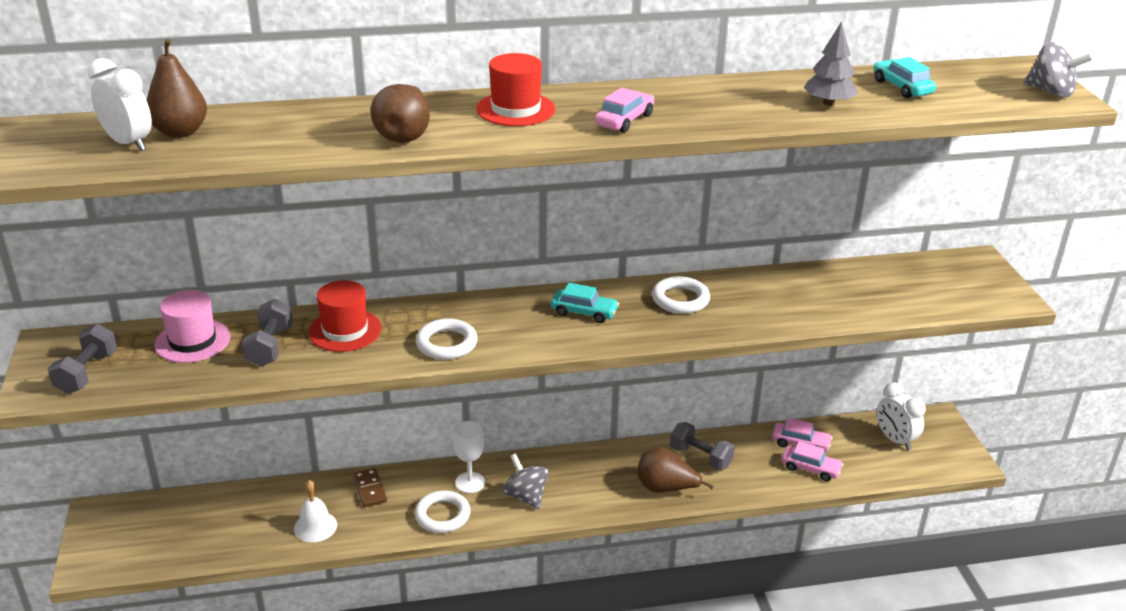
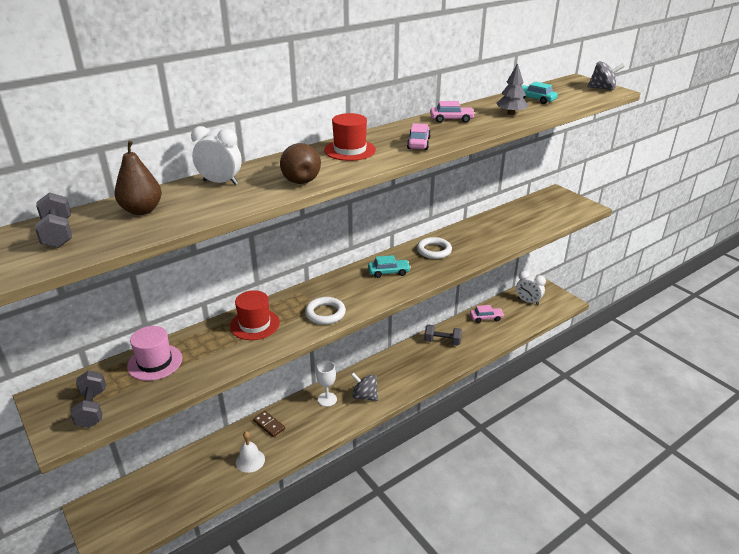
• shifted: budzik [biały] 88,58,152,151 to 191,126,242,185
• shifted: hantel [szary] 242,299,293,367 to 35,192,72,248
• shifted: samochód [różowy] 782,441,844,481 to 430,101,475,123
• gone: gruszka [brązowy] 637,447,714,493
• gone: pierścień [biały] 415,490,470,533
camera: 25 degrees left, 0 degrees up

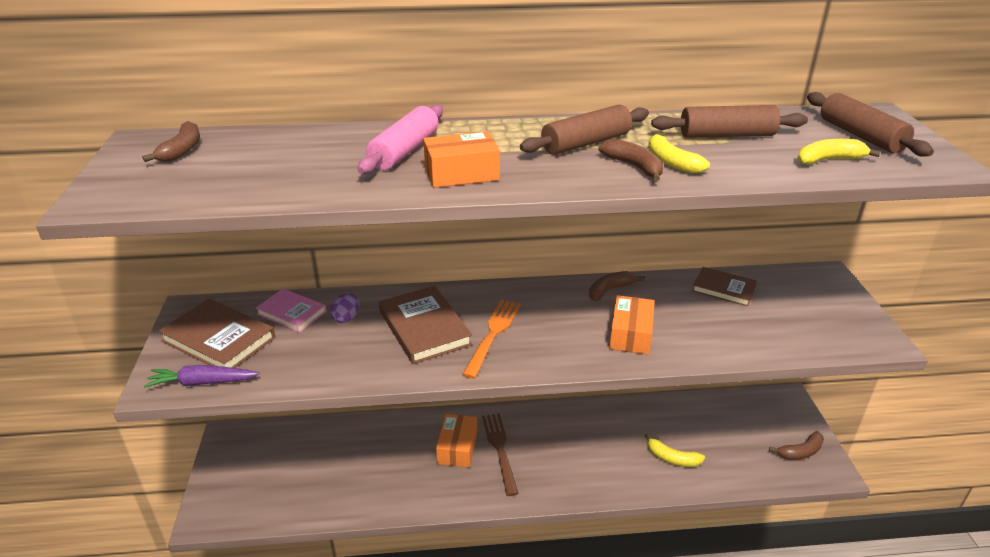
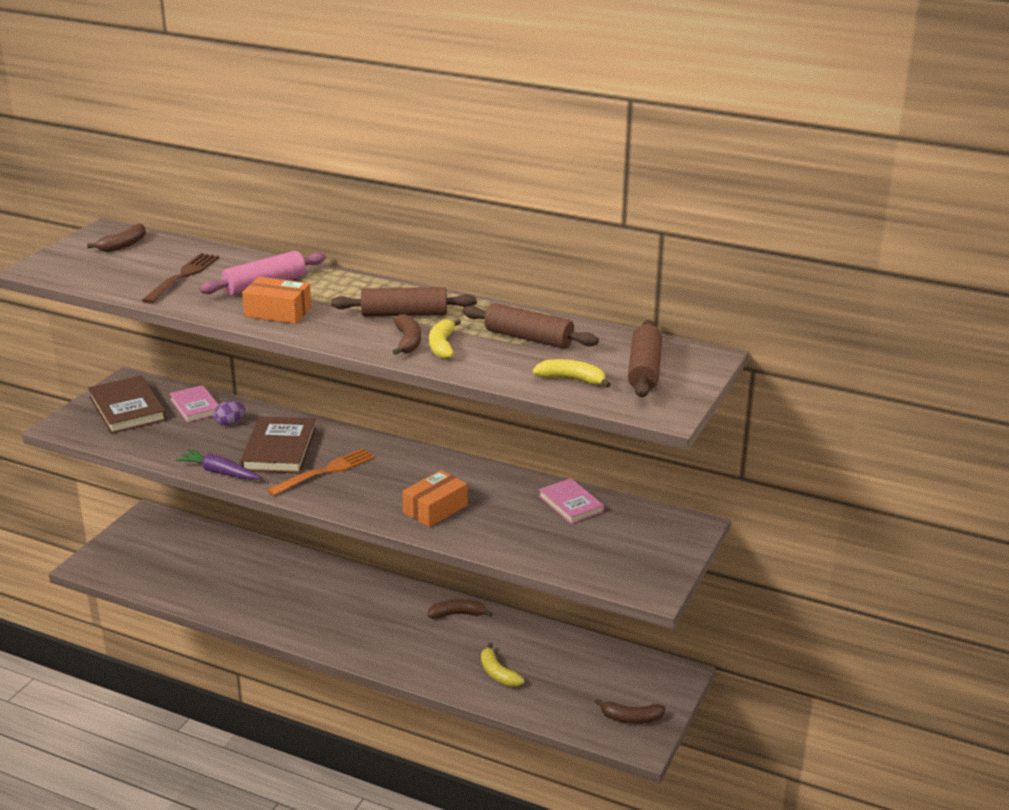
• repainted: książka [brązowy] 692,267,757,307 to książka [różowy] 539,478,604,524
• shifted: banan [brązowy] 589,271,645,301 to 427,599,493,619
• shifted: marchewka [fioletowy] 144,365,259,388 to 176,449,261,480
• shifted: widelec [brązowy] 482,413,519,496 to 142,253,219,304
• gone: pudełko [pomarańczowy] 436,414,477,468
camera: 30 degrees right, 5 degrees down

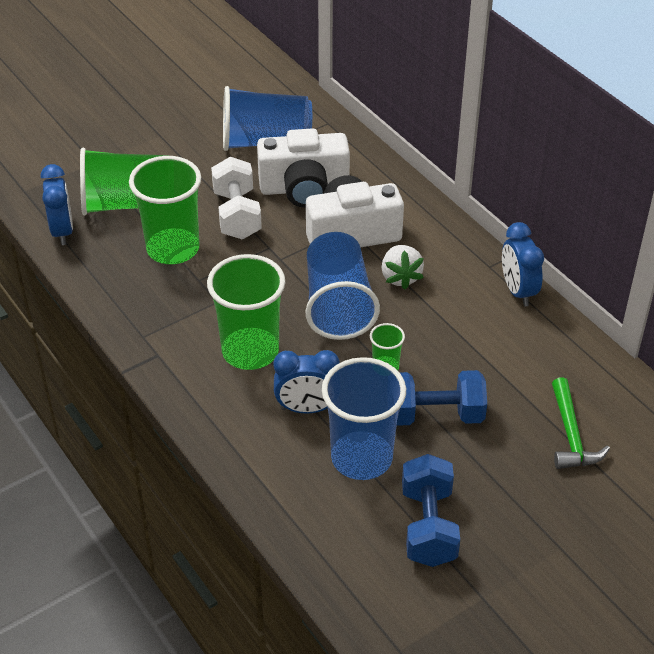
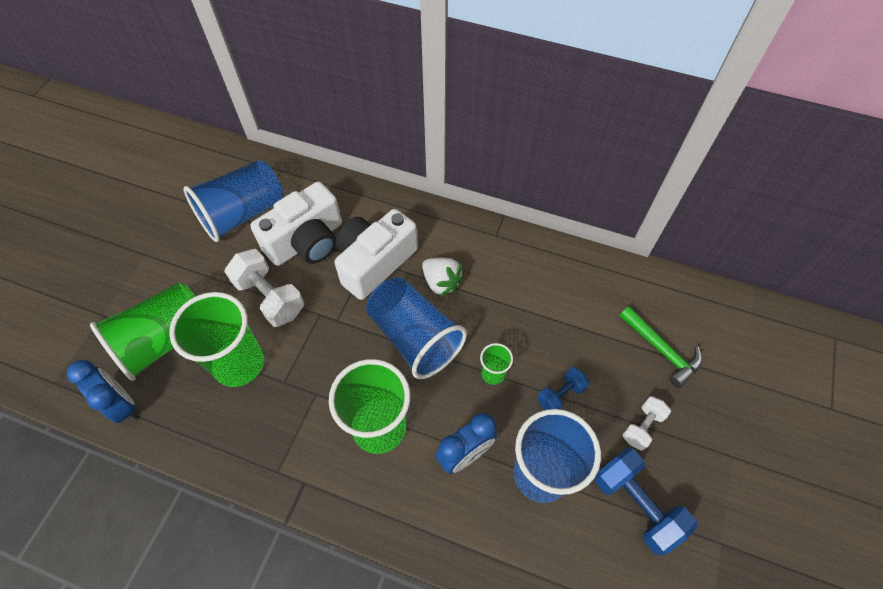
• gone: budzik [niebieski] 502,222,544,306
• scaled: hantel [niebieski] 396,370,487,426 = 538,367,589,410 x0.58
• new: hantel [biały] 622,396,671,451
camera: 35 degrees left, 15 degrees up

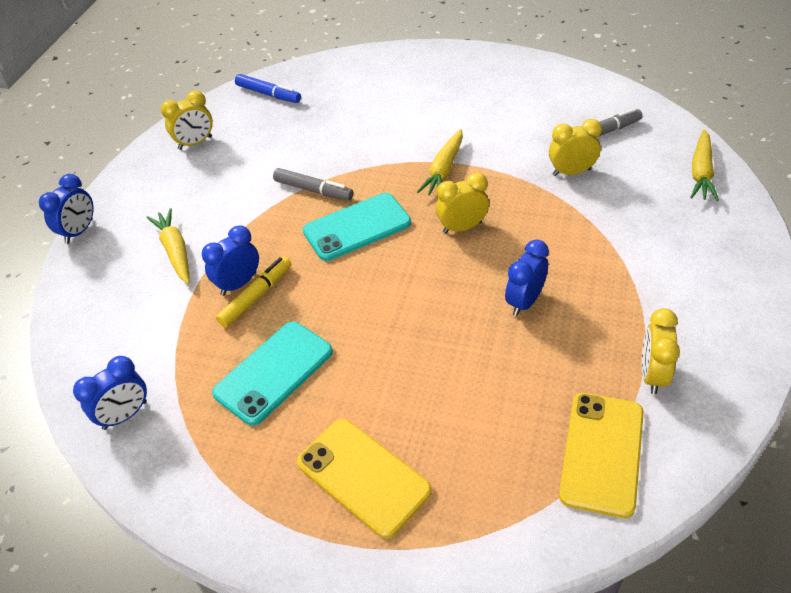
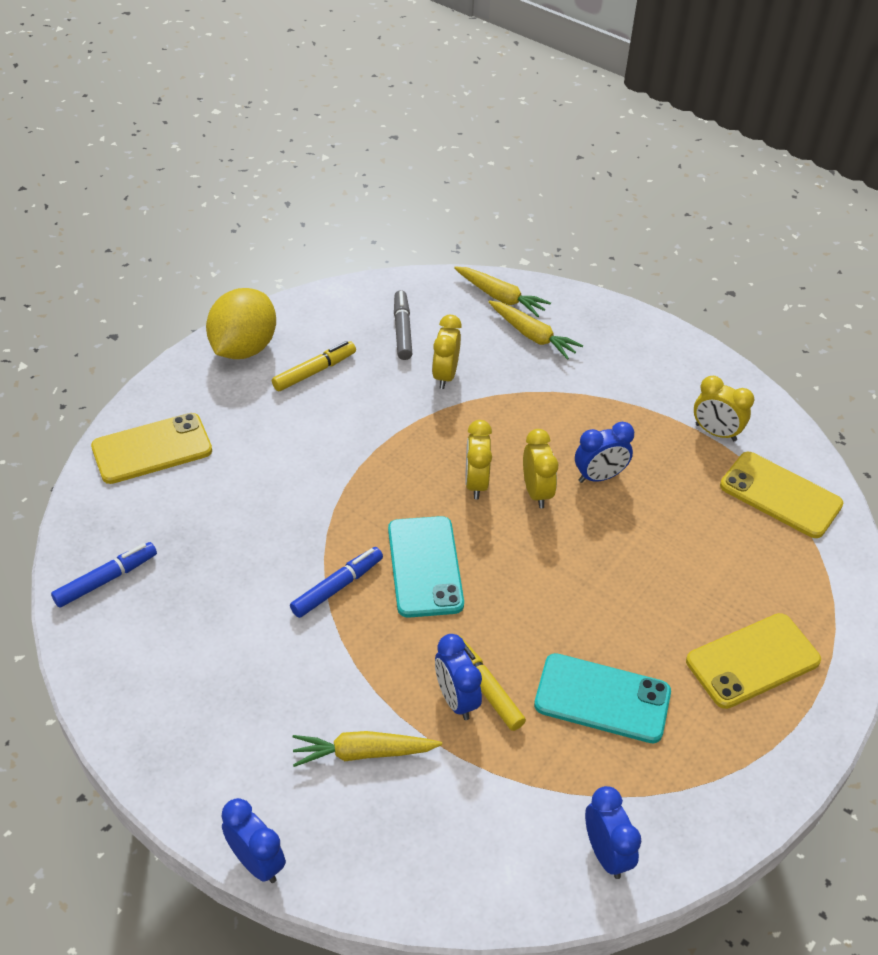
• shifted: budzik [żółty] 161,90,213,150 to 523,429,558,508
• shifted: marchewka [żółty] 417,129,463,195 to 488,300,583,360
• repainted: flamaster [szary] 273,168,353,201 to flamaster [niebieski] 290,547,383,618
• rotated: budzik [niebieski] 505,240,549,316 = 575,422,634,483 75 degrees counterclockwise
• rotated: telefon [turkusowy] 212,321,333,426 = 534,653,671,743 45 degrees counterclockwise
• new: cytryna [żółty] 206,288,276,359
• new: flamaster [żółty] 272,341,356,391
• new: telefon [żółty] 91,413,212,484
camera: 75 degrees left, 0 degrees up

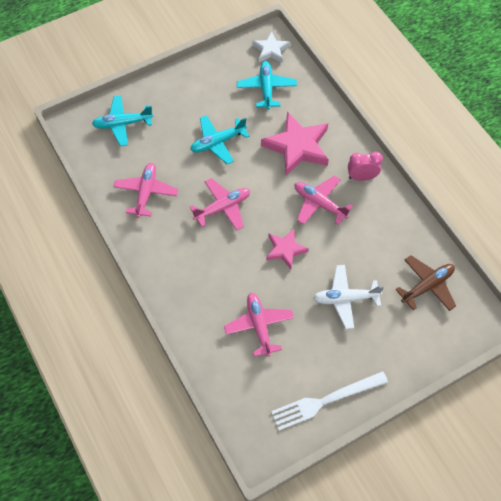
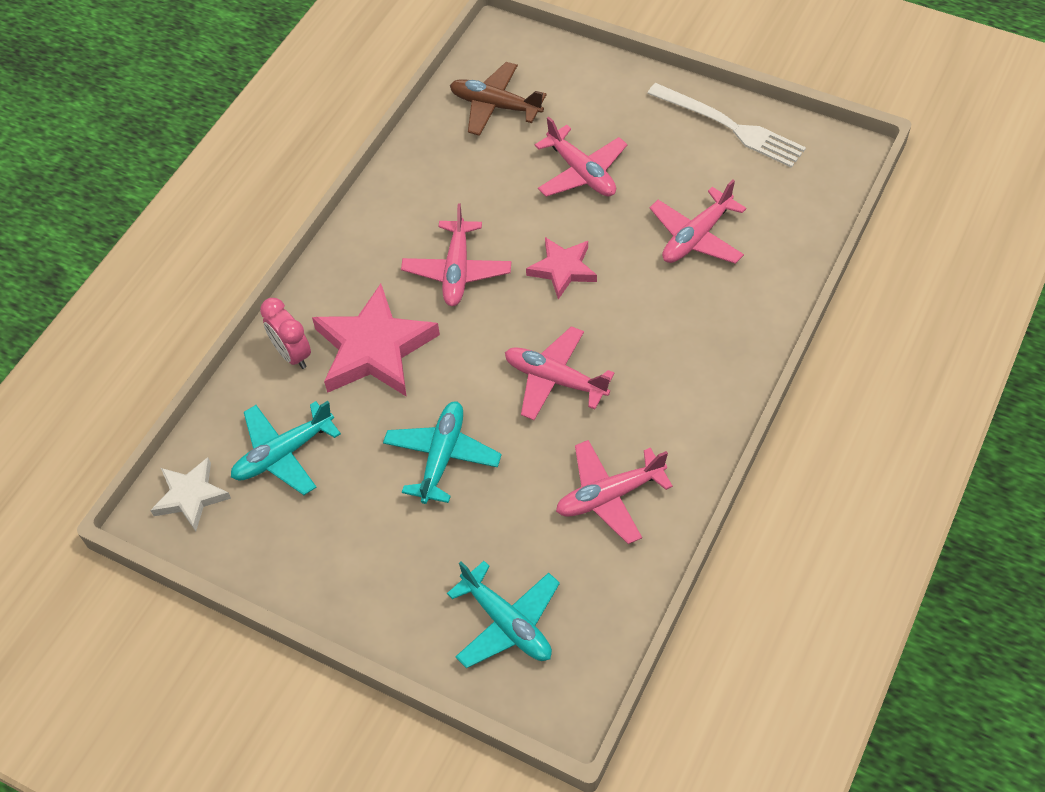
• rotated: samolot [turkusowy] 190,115,250,164 = 383,401,502,504 105 degrees counterclockwise
• shifted: budzik [różowy] 348,152,383,181 to 260,298,311,369
• repainted: samolot [biały] 313,265,384,329 to samolot [różowy] 535,117,627,197
camera: 120 degrees left, 5 degrees down

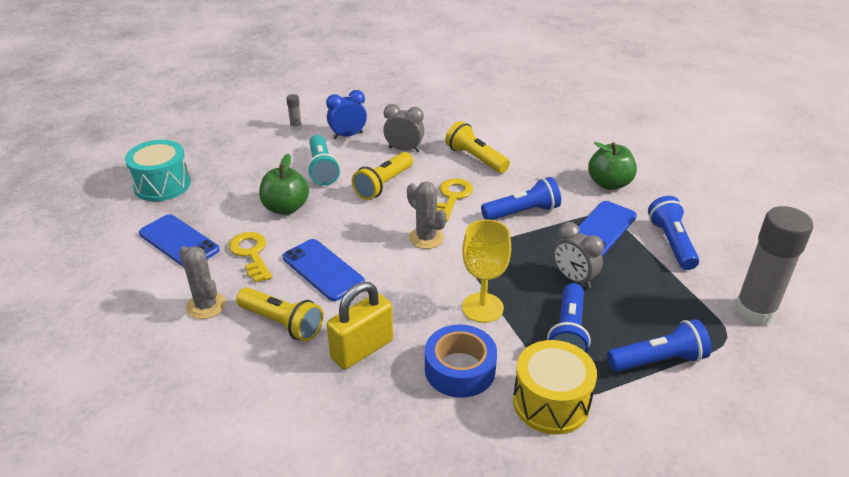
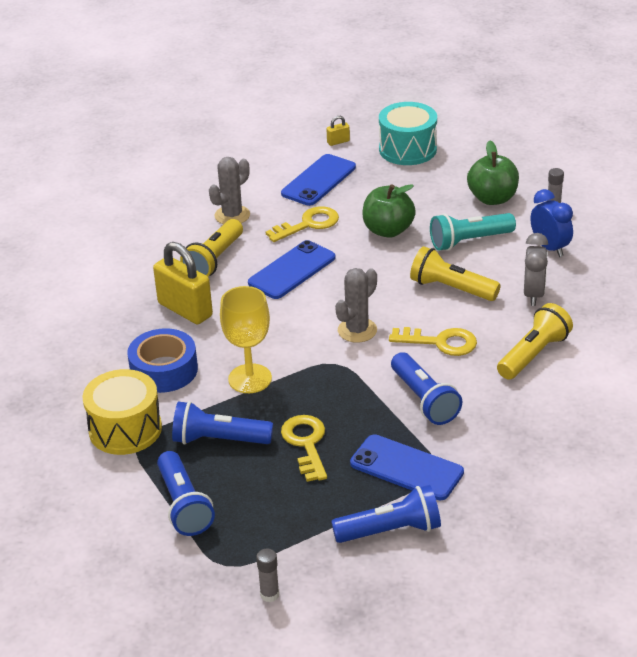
• shifted: jabłko [zielony] 588,142,637,190 to 467,141,519,205
• scaled: klej w sztyfcie [szary] 735,206,813,326 = 256,549,280,602 x0.40
• swapped: budzik [szary] 554,222,604,288 to klucz [żółty] 281,415,327,482
• new: kłódka [żółty] 327,116,350,146
camera: 85 degrees right, 0 degrees up

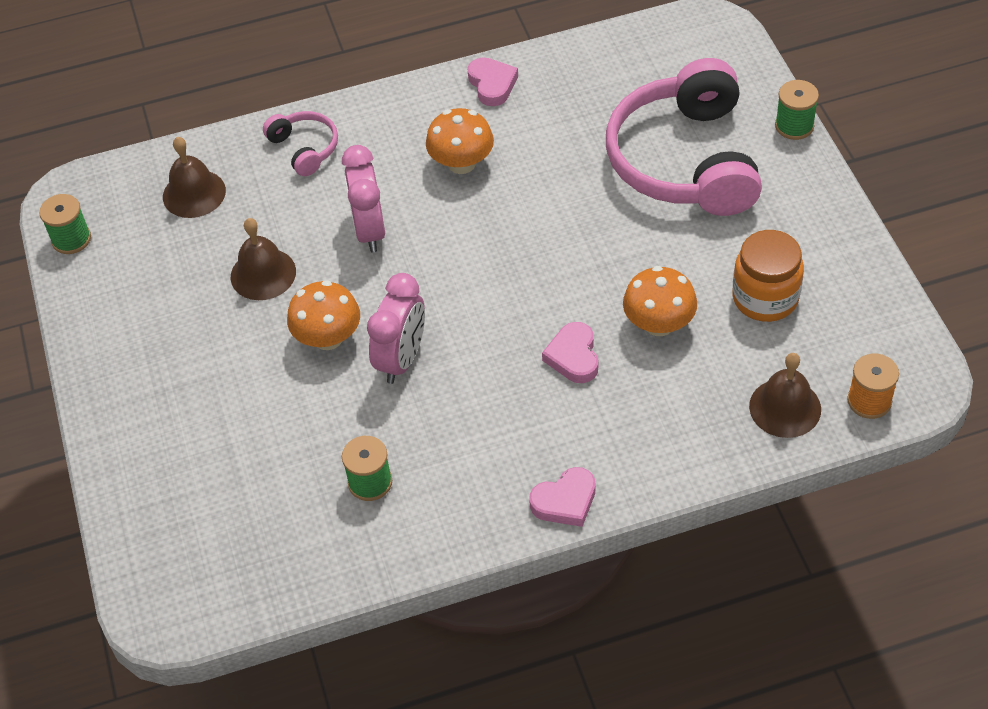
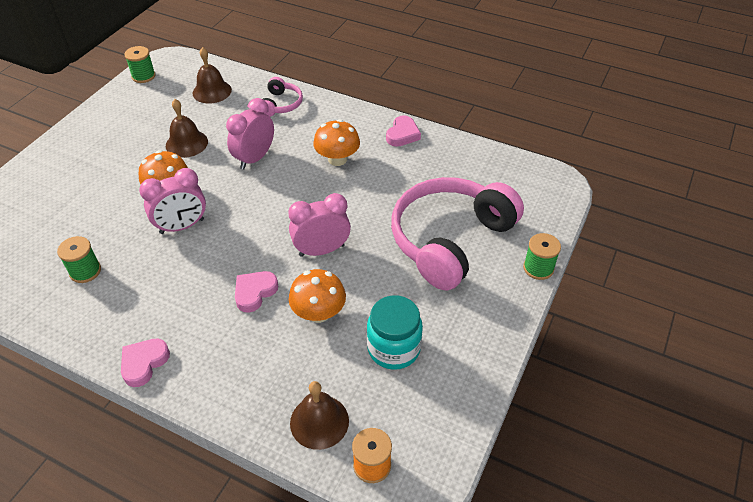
• repainted: słoik [pomarańczowy] 732,230,804,322 to słoik [turkusowy] 367,295,423,370
• rotated: serce [różowy] 529,467,596,527 = 121,339,170,387 105 degrees clockwise
• new: budzik [różowy] 288,193,351,257
camera: 40 degrees right, 5 degrees down

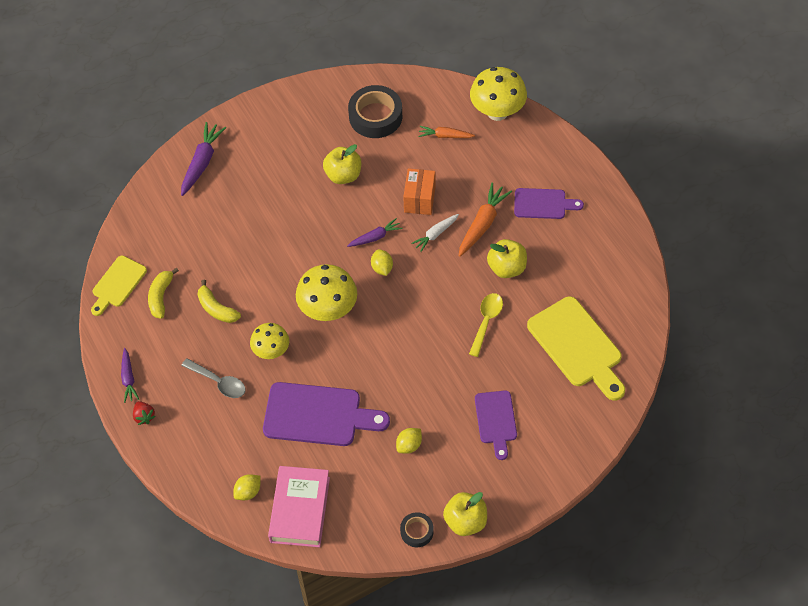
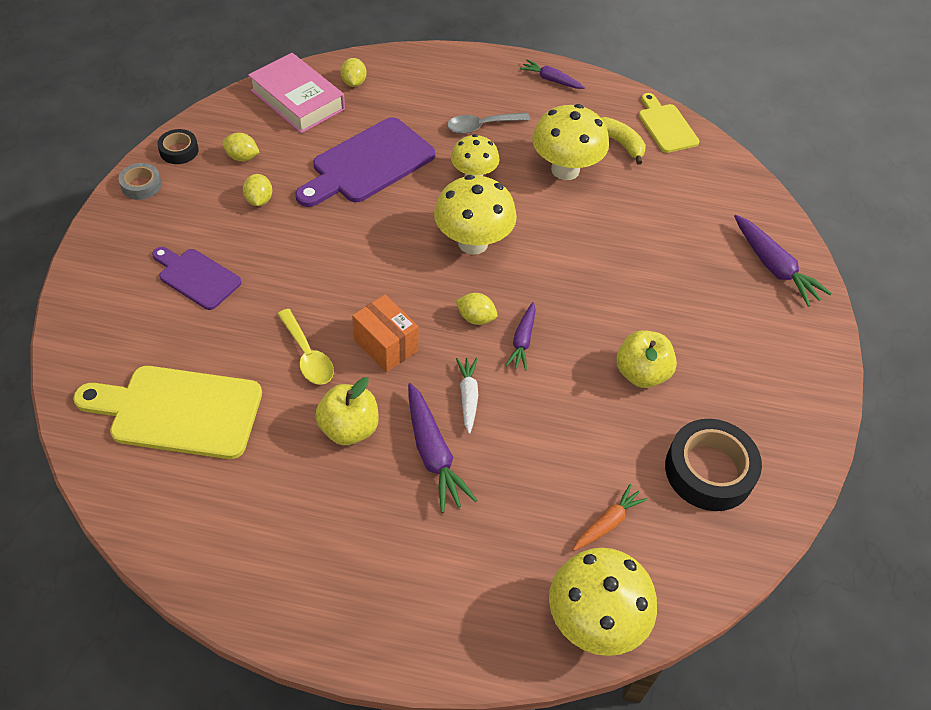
• shifted: pudełko [pomarańczowy] 403,168,436,215 to 352,295,419,372
• repainted: marchewka [pomarańczowy] 459,183,512,257 to marchewka [fioletowy] 408,383,477,513
• gone: deska do krojenia [fioletowy] 514,188,584,219
• swapped: banan [żółty] 197,280,241,323 to grzyb [żółty] 532,104,609,180
• gone: truskawka [czerwony] 133,401,156,425
• swapped: jabłko [żółty] 443,492,487,536 to taśma klejąca [szary] 119,163,162,200
• new: cytryna [żółty] 222,133,260,161
camera: 125 degrees right, 5 degrees down

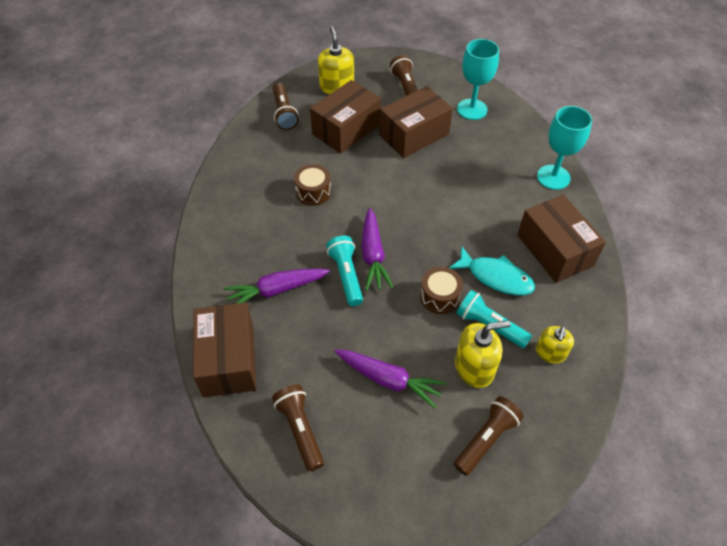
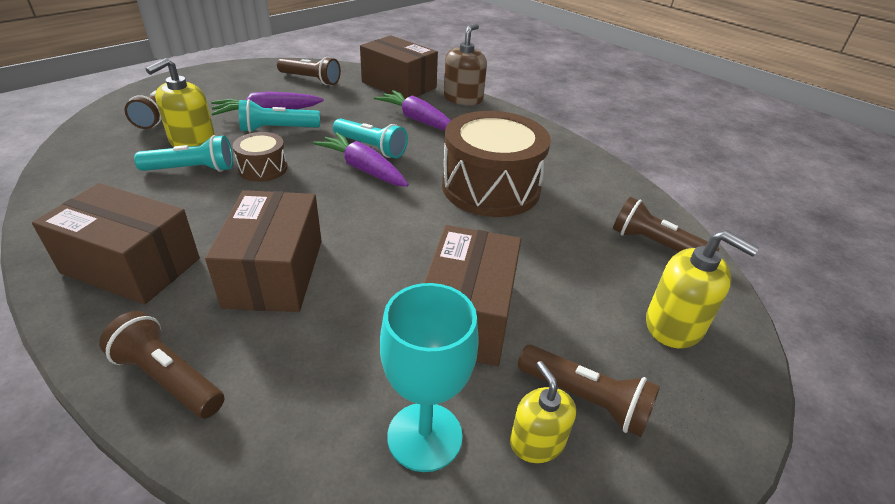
• shifted: pudełko [brązowy] 310,80,381,154 to 205,190,322,312
• swapped: kielich [turkusowy] 537,106,592,190 to latarka [brązowy] 99,311,224,418
• scaled: bęben [brązowy] 294,164,331,206 = 442,111,551,217 x2.07
• gone: ryba [turkusowy] 449,246,535,295
• rotated: marchewka [fioletowy] 223,268,330,304 = 374,90,451,131 75 degrees counterclockwise
• shifted: dozownik mydła [żółty] 536,326,574,363 to 510,361,576,463
• new: dozownik mydła [brązowy] 443,24,487,105
• new: latarka [turkusowy] 239,99,320,133
camera: 135 degrees right, 15 degrees down

